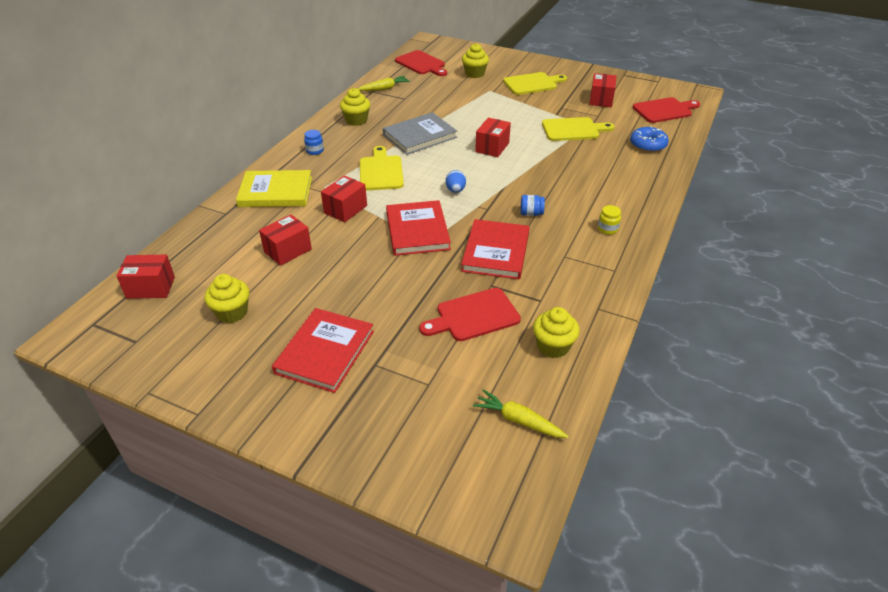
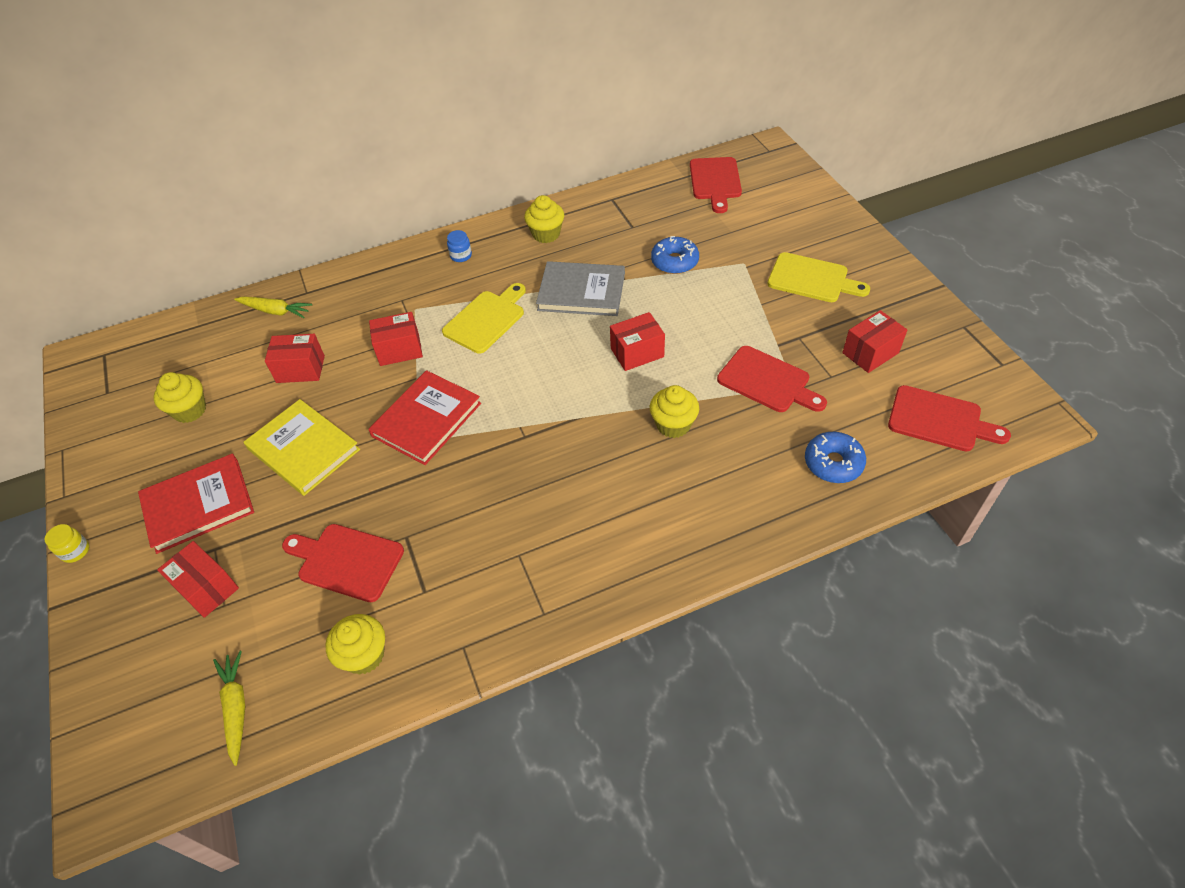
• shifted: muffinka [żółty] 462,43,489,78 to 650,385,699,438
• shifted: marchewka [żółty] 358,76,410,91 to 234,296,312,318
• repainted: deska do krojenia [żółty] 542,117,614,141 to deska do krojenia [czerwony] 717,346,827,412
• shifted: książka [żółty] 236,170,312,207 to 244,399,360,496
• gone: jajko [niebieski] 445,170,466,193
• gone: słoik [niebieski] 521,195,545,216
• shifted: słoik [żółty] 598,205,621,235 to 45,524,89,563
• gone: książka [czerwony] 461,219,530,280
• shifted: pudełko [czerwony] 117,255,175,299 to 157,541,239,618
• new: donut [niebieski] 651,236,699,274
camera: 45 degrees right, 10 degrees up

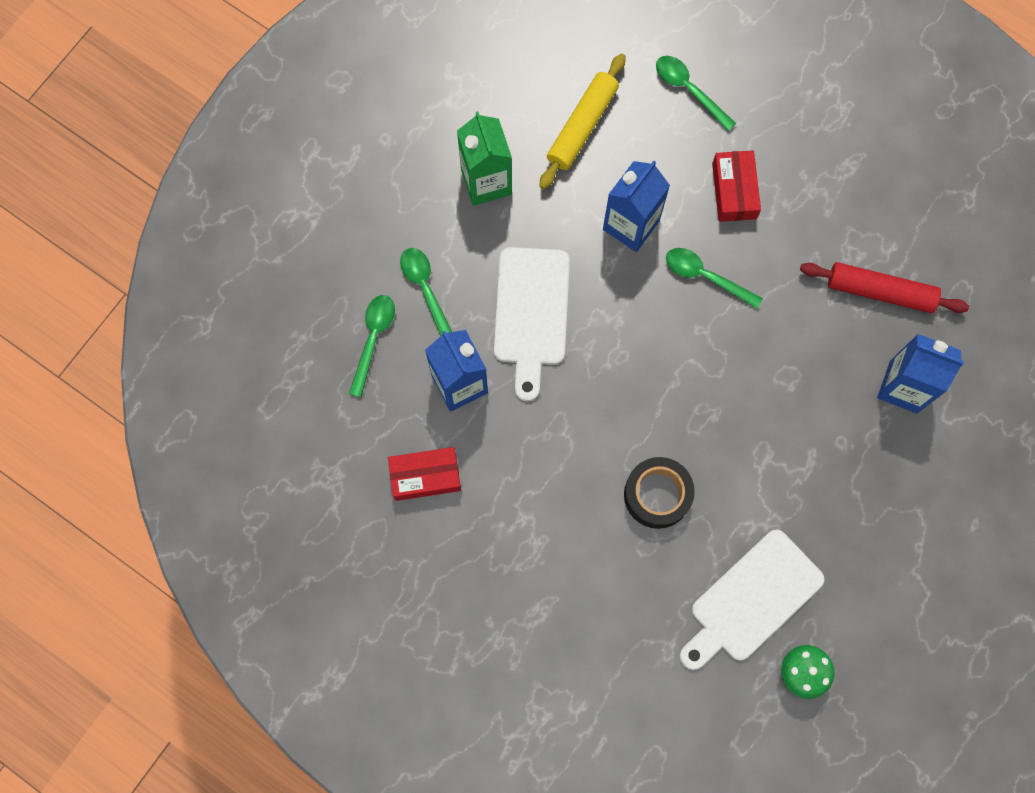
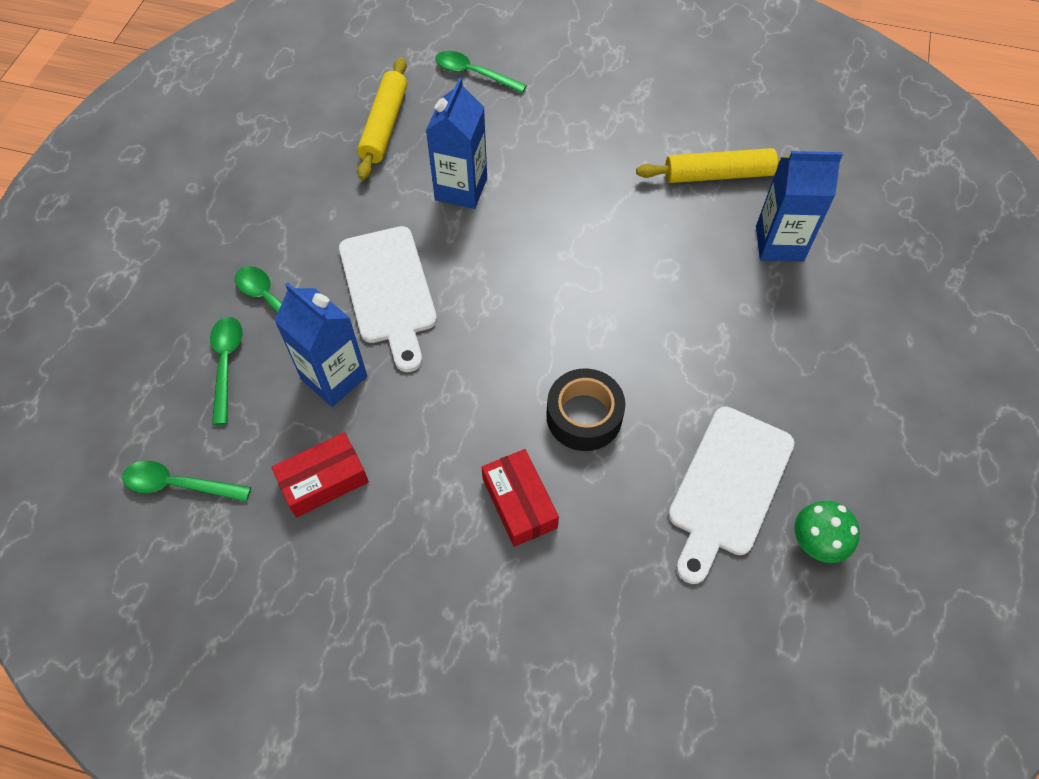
• gone: karton mleka [zielony] 457,111,512,206
• shifted: pudełko [czerwony] 712,150,761,222 to 482,449,559,547
• shifted: łyżka [zielony] 666,248,763,309 to 122,461,251,502
• repainted: wałek do ciasta [czerwony] 800,262,969,313 to wałek do ciasta [żółty] 636,148,790,183
camera: 20 degrees left, 15 degrees down

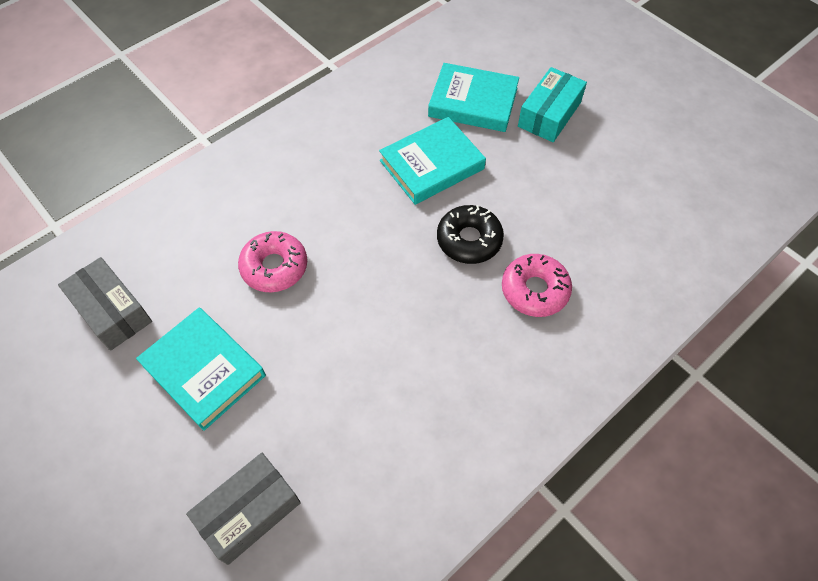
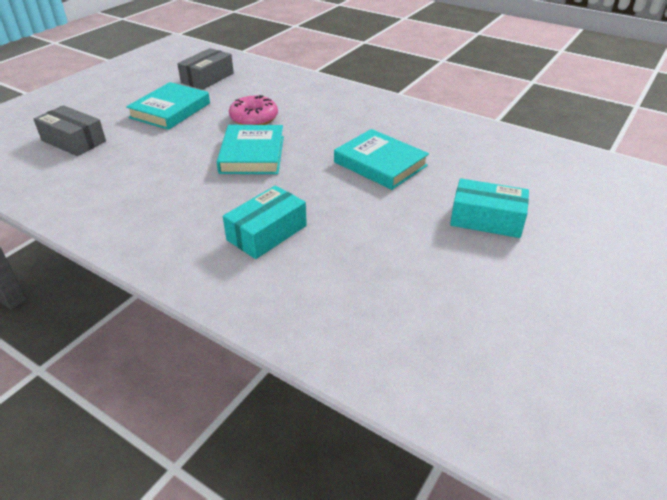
• shifted: książka [turkusowy] 428,63,519,132 to 217,125,284,174
• gone: donut [czarny] 437,205,504,264
• swapped: donut [różowy] 502,254,572,317 to pudełko [turkusowy] 223,185,307,259
camera: 75 degrees right, 20 degrees down

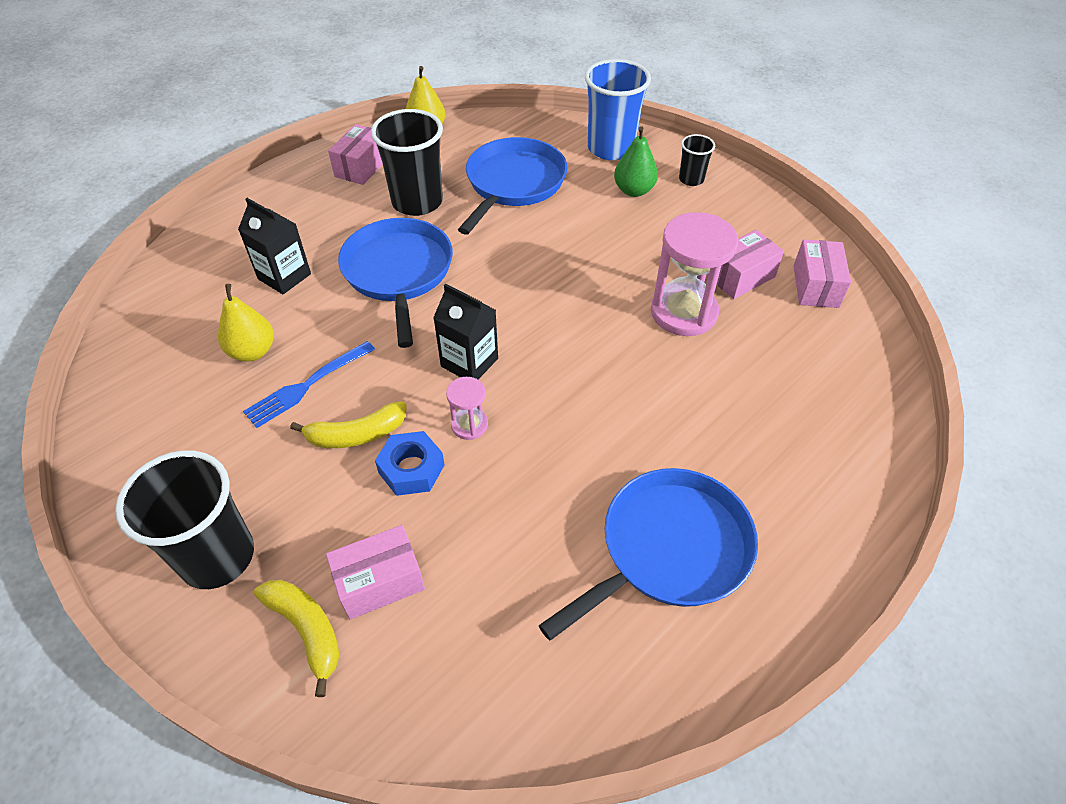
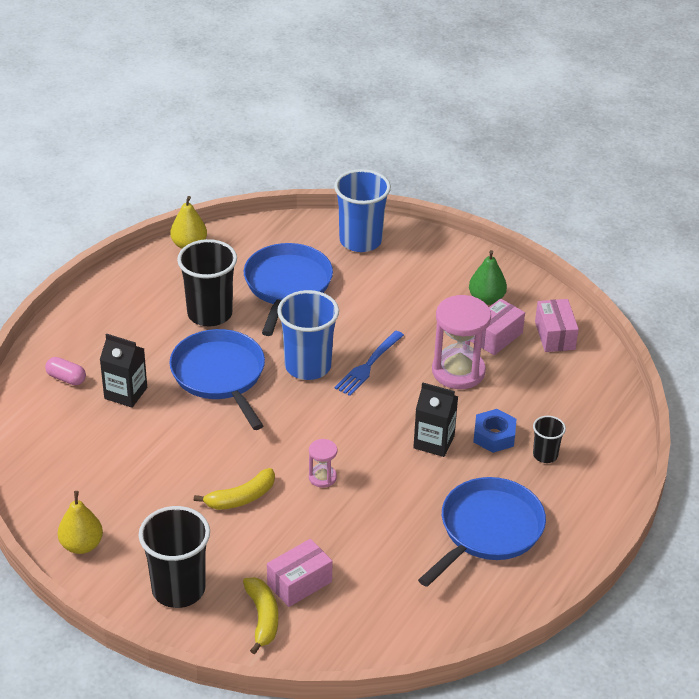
• gone: pudełko [różowy] 328,124,383,185
• shifted: gruszka [zielony] 614,126,658,197 to 469,250,507,305
• shifted: szklanka [czarny] 679,134,715,186 to 533,416,566,463
• shifted: gruszka [żółty] 218,284,274,362 to 58,491,103,554
• shifted: karton mleka [czarny] 433,284,498,379 to 413,382,458,457
• shifted: widelec [niebieski] 243,341,375,428 to 335,331,404,396
• shifted: nakrętka [niebieski] 375,431,444,496 to 473,409,516,453
• rotated: banan [żółty] 254,580,340,697 = 243,577,278,654 45 degrees clockwise
• new: szklanka [niebieski] 277,290,339,380
• new: kapsułka [różowy] 45,357,86,385
camera: 15 degrees left, 10 degrees down

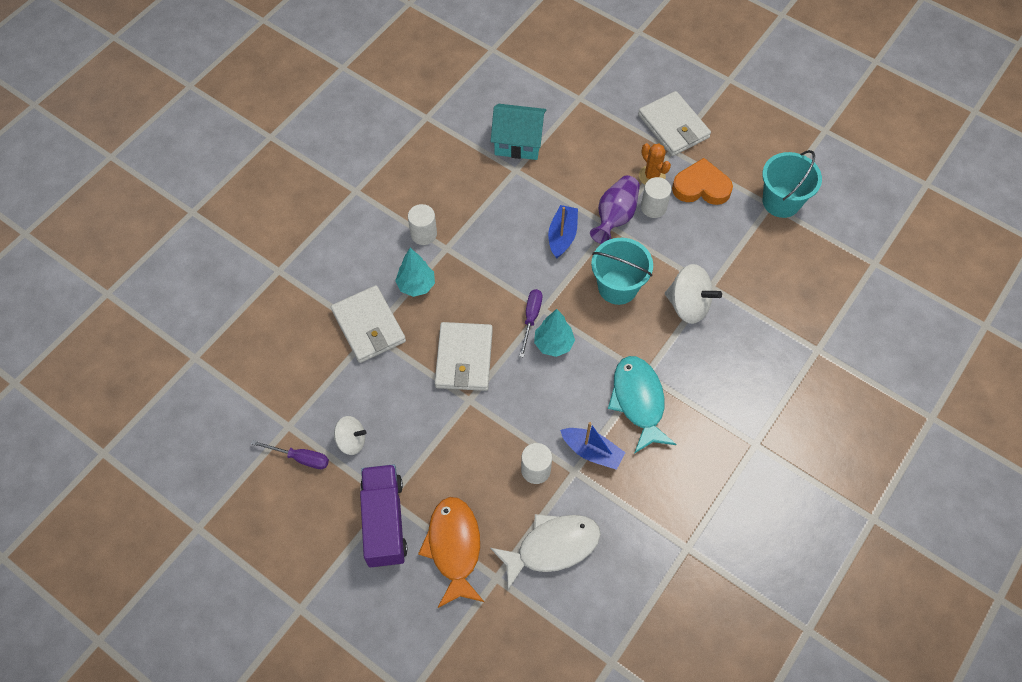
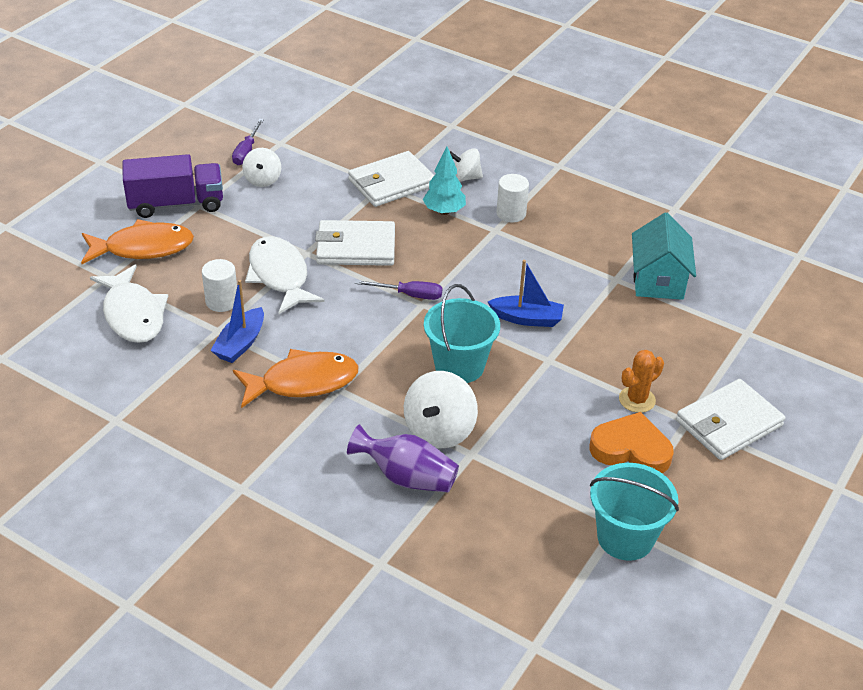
• rotated: serce [pomarańczowy] 672,158,733,205 = 589,412,674,473 75 degrees counterclockwise
• shifted: wazon [fioletowy] 590,175,640,244 to 347,424,459,492
• gone: walec [biały] 641,177,671,218
• gone: drzewko [turkusowy] 534,309,575,357
• repainted: ryba [turkusowy] 608,356,677,454 to ryba [pomarańczowy] 233,349,358,408
• new: bączek [biały] 450,148,483,182
• new: ryba [biały] 245,236,324,314
camera: 85 degrees right, 20 degrees down

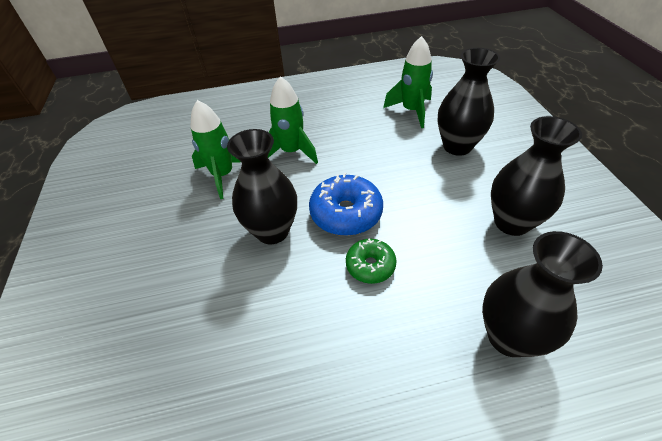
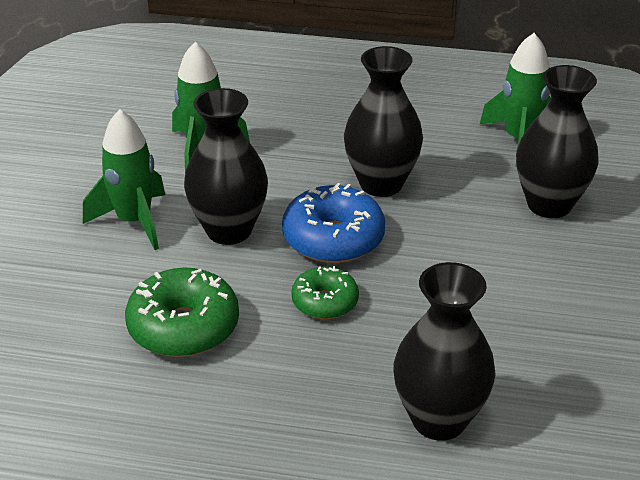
• shifted: rakieta [zielony] 268,76,318,164 to 83,109,165,250
• shifted: wazon [czarny] 491,116,582,236 to 344,46,423,197
• new: donut [zielony] 125,267,239,357
camera: 20 degrees right, 10 degrees down

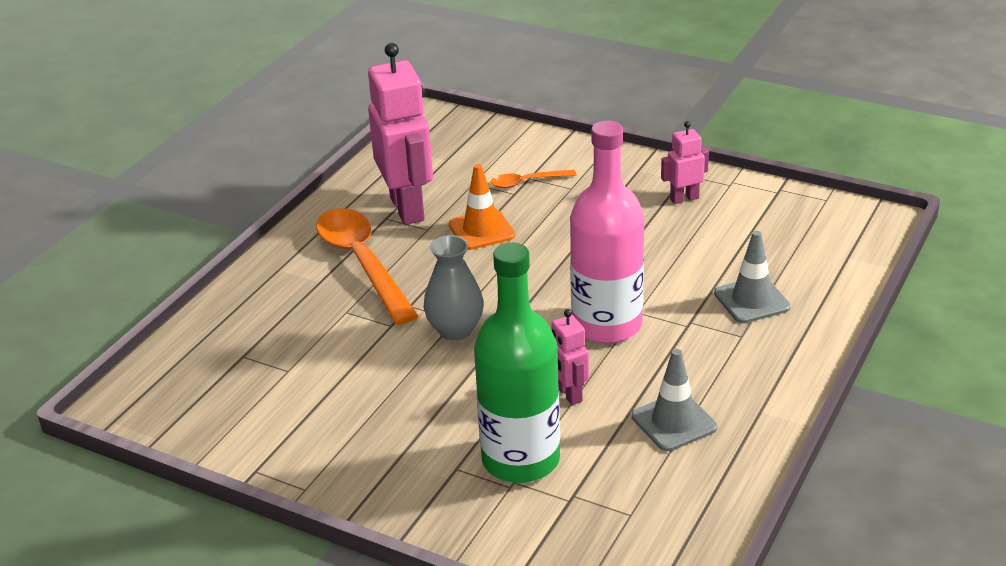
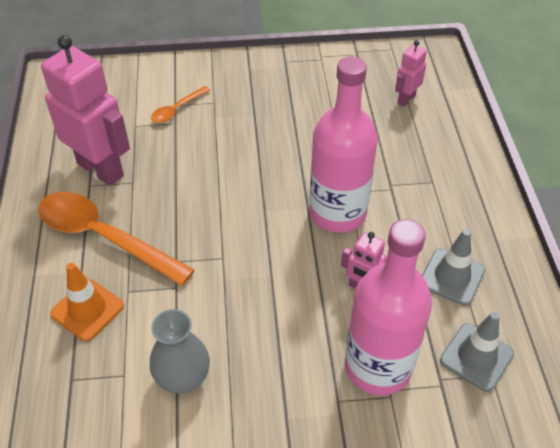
• shifted: robot [różowy] 661,121,709,204 to 395,40,427,107
• shifted: pachołek [pomarańczowy] 449,164,515,250 to 50,263,124,341
• shifted: pachołek [szary] 714,231,791,323 to 440,312,514,392
• shifted: wazon [szary] 423,235,484,341 to 150,309,210,394
• repainted: butelka [zielony] 474,243,560,483 to butelka [różowy] 345,219,432,395
camera: 35 degrees left, 15 degrees up

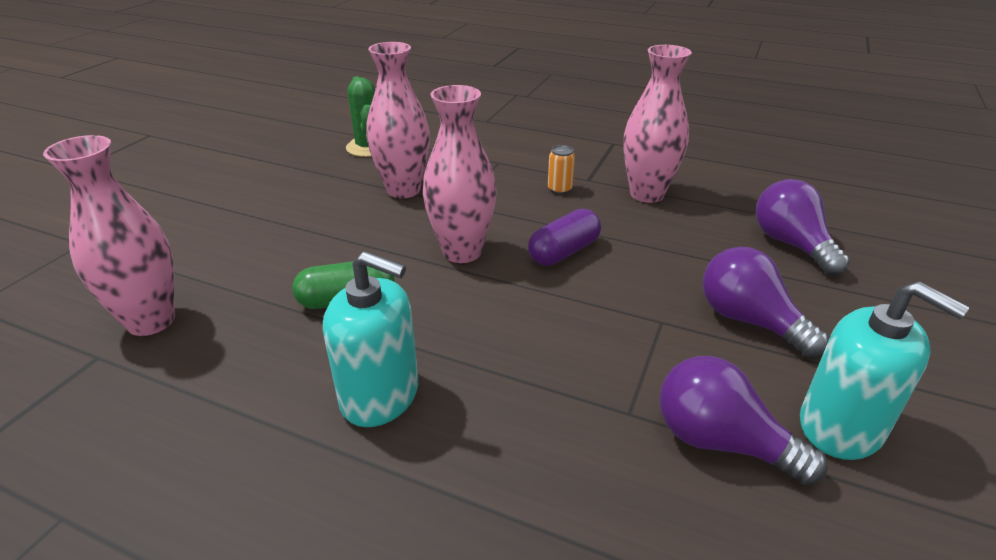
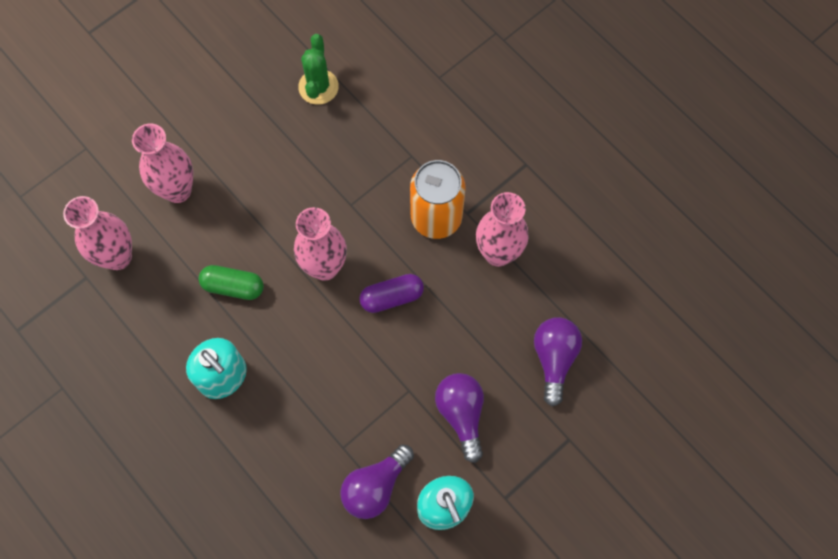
• shifted: wazon [różowy] 366,42,430,198 to 132,124,193,203
• scaled: puszka [pomarańczowy] 548,145,575,194 = 410,160,465,239 x2.48
• rotated: żarówka [fioletowy] 659,356,828,485 = 340,444,414,519 105 degrees counterclockwise
camera: 25 degrees right, 35 degrees up

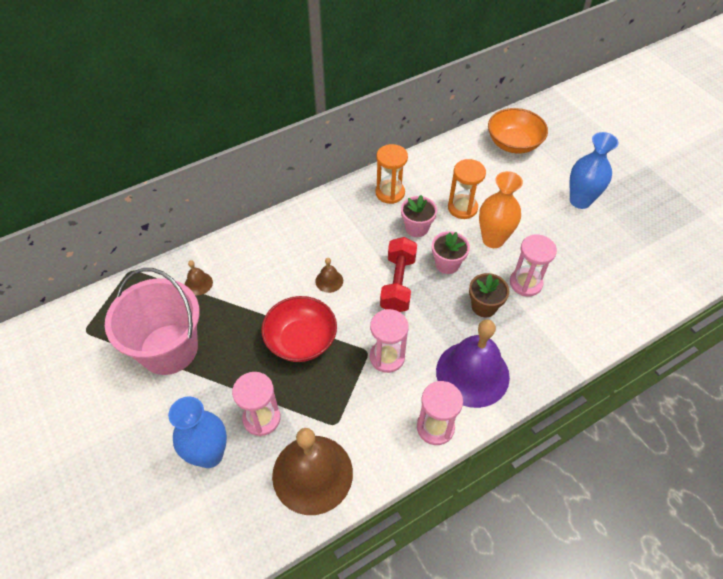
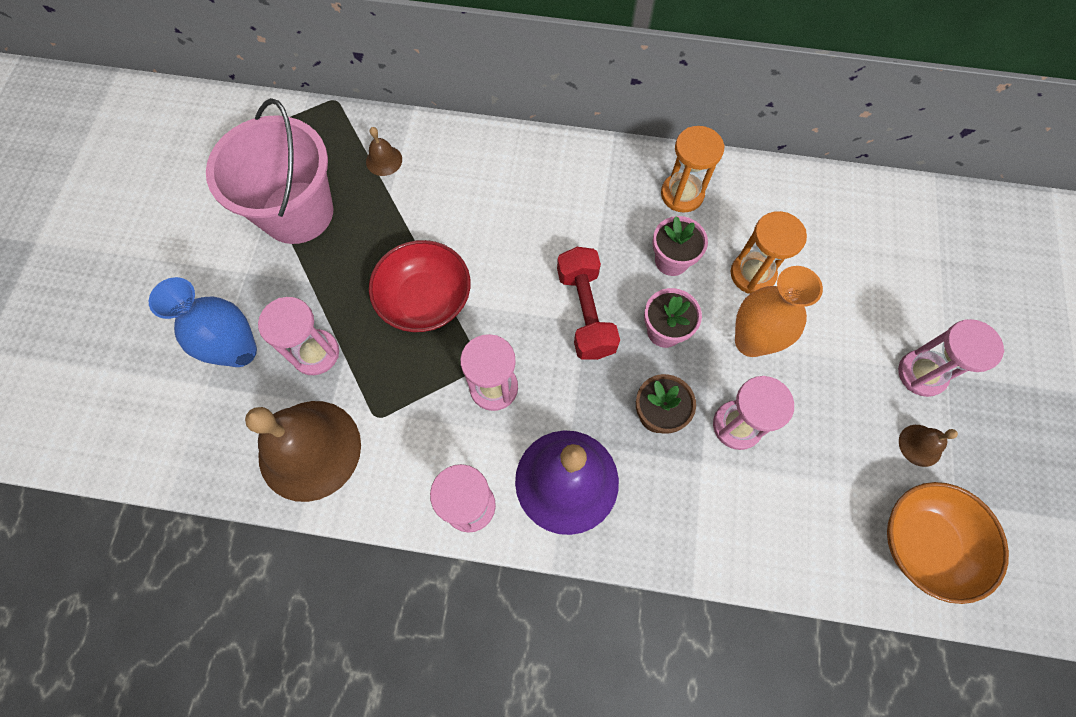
• shifted: miska [pomarańczowy] 488,108,548,154 to 887,482,1009,604
• swapped: wazon [niebieski] 569,132,618,209 to klepsydra [różowy] 898,319,1004,397
• rotated: hantel [czerwony] 380,237,417,312 = 557,247,620,360 60 degrees counterclockwise
• shifted: dzwonek [brązowy] 315,258,343,293 to 899,425,958,467
camera: 40 degrees right, 15 degrees up

